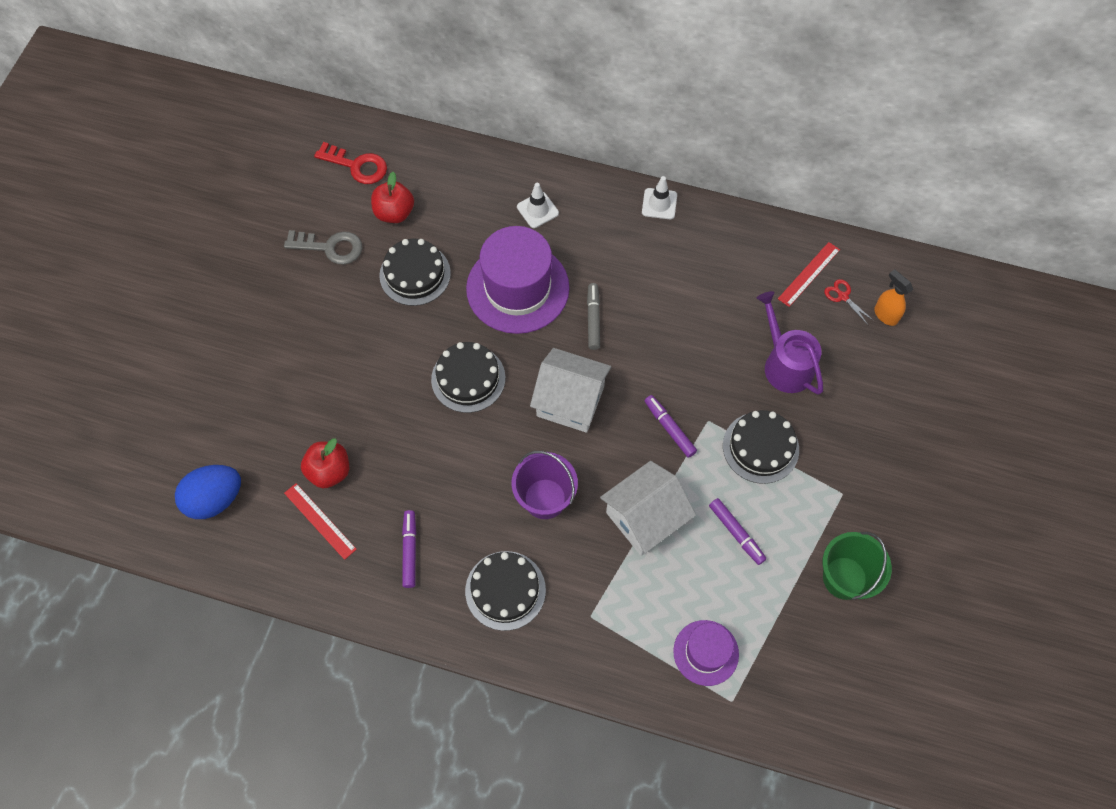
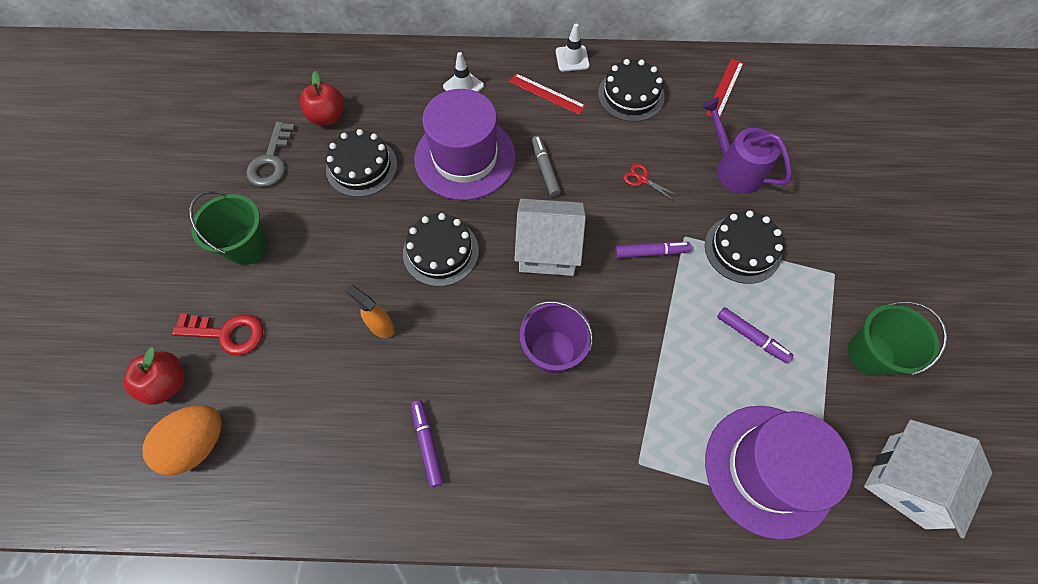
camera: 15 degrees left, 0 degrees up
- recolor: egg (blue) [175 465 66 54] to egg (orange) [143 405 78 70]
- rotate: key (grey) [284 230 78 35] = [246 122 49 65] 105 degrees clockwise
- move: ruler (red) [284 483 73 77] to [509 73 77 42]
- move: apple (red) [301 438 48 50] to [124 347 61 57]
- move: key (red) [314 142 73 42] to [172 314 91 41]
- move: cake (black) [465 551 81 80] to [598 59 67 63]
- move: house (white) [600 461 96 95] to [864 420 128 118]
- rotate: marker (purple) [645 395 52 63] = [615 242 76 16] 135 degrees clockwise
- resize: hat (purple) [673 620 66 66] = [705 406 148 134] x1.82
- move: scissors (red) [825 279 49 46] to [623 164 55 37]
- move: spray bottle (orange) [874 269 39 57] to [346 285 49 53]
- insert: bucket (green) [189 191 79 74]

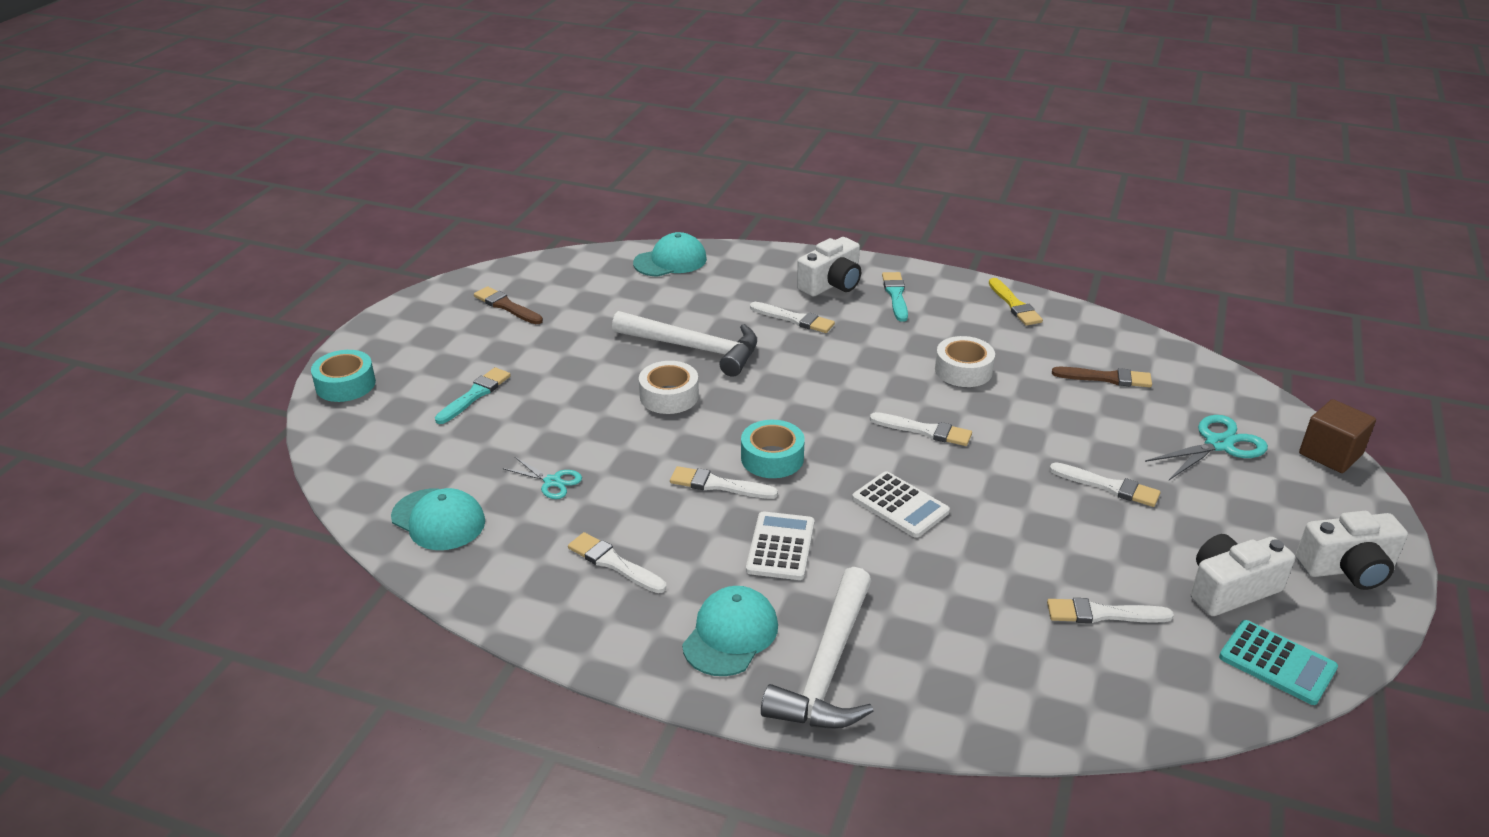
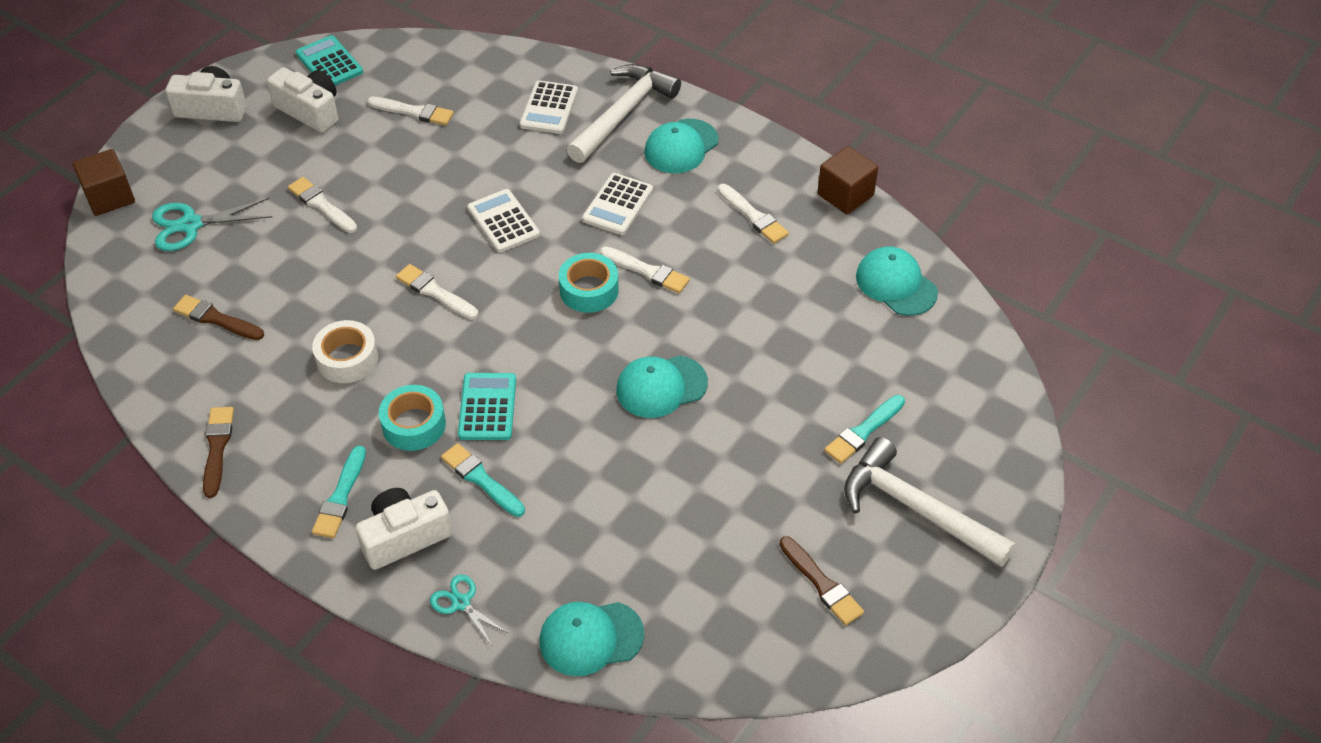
camera: 165 degrees left, 15 degrees up
- move: tape (turquoise) [311 350 65 52] to [379 385 67 66]
- move: scissors (turquoise) [502 457 80 42] to [430 574 79 72]
- move: hammer (white) [612 311 145 66] to [844 437 172 130]
- replace: tape (white) [639 361 60 53] to cap (turquoise) [616 356 92 62]
- recolor: brush (white) [750 302 85 31] to brush (turquoise) [441 443 84 74]
- recolor: brush (yellow) [989 278 54 48] to brush (brown) [203 407 31 91]
- rotate: camera (white) [1191 534 104 82] = [267 67 71 66] 135 degrees counterclockwise
- insert: calculator (turquoise) [458 373 58 67]
- insert: calculator (white) [520 80 58 54]
- insert: cube (brown) [817 146 61 68]

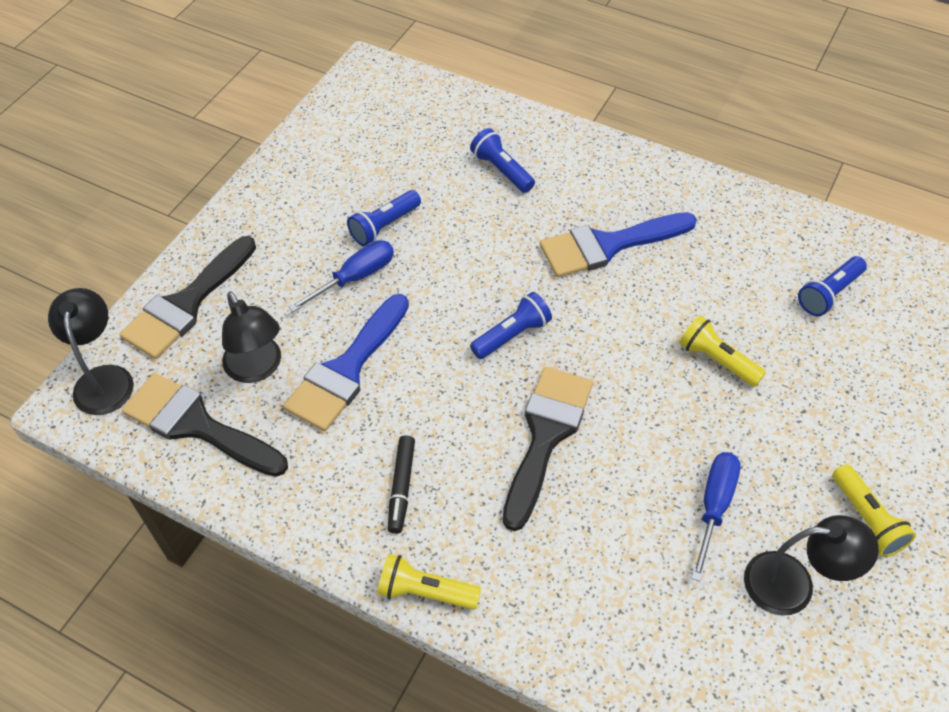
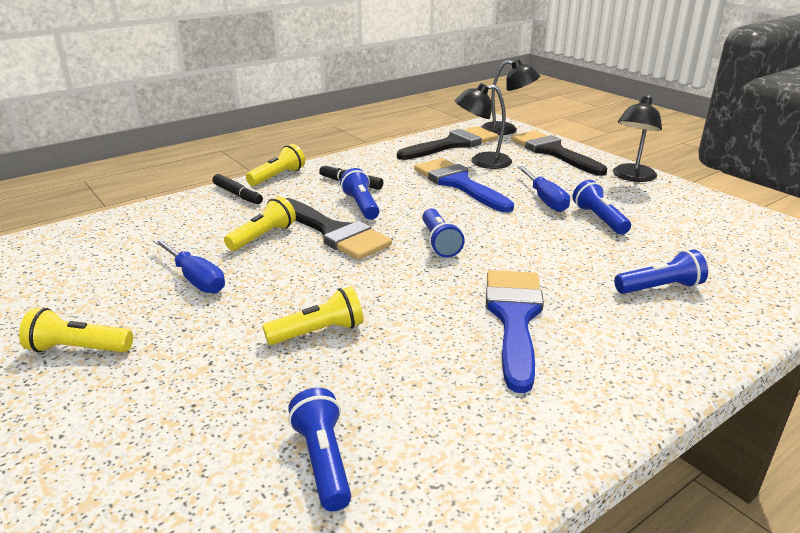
camera: 115 degrees right, 25 degrees down
- move: lamp (black) [744 515 135 101] to [613 95 49 87]
- insert: marker (black) [212 174 51 30]
- insert: flashlight (yellow) [224 196 72 55]
- insert: flashlight (blue) [340 168 39 52]

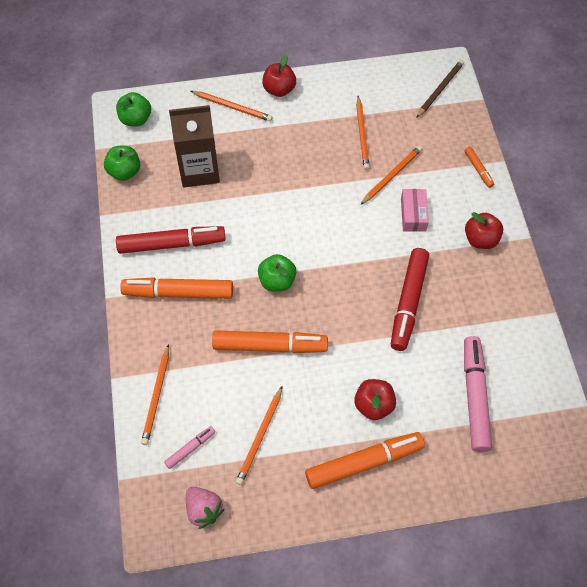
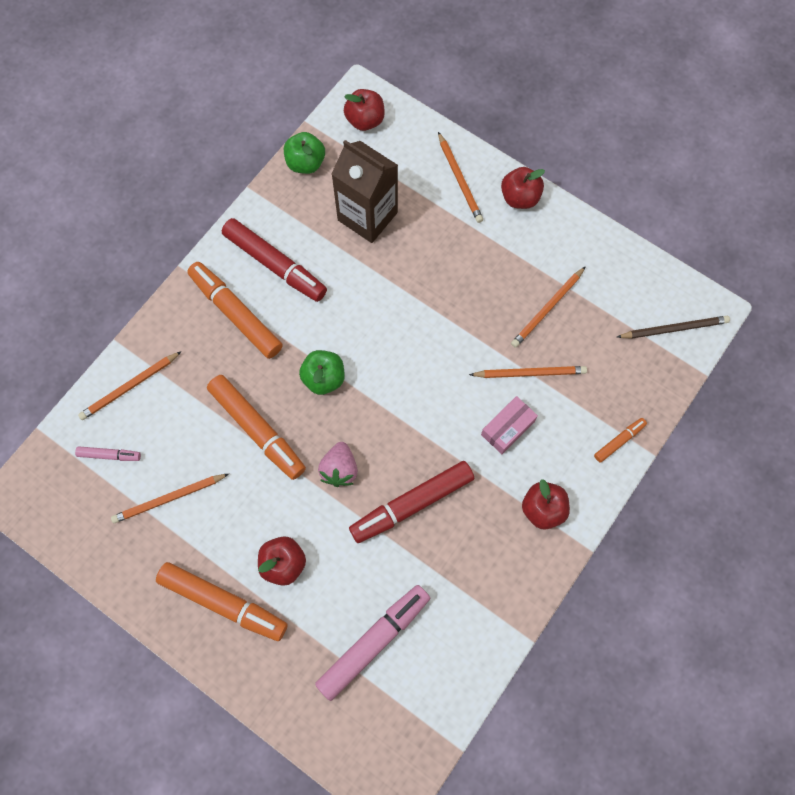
camera: 45 degrees right, 10 degrees up
- recolor: apple (green) [116 92 35 34] to apple (red) [344 89 41 42]
- move: strawberry (pink) [186 487 38 42] to [318 442 40 45]
- rotate: marker (orange) [464 147 30 41] = [594 418 53 45] 150 degrees counterclockwise

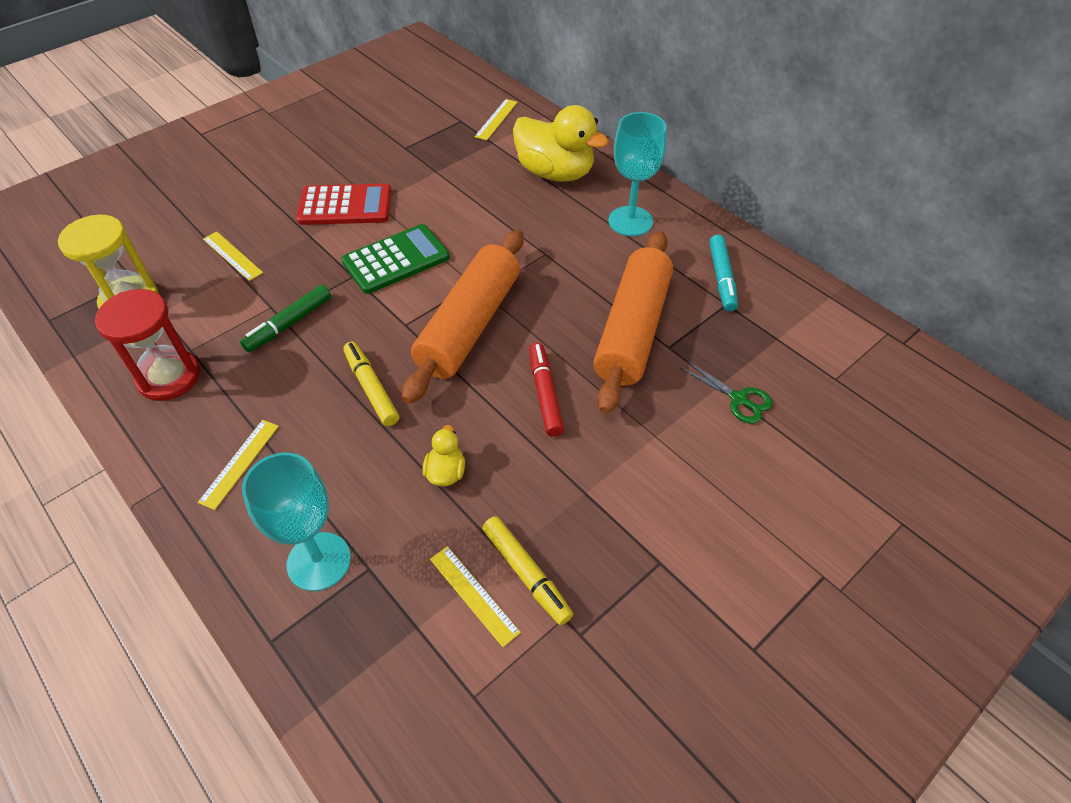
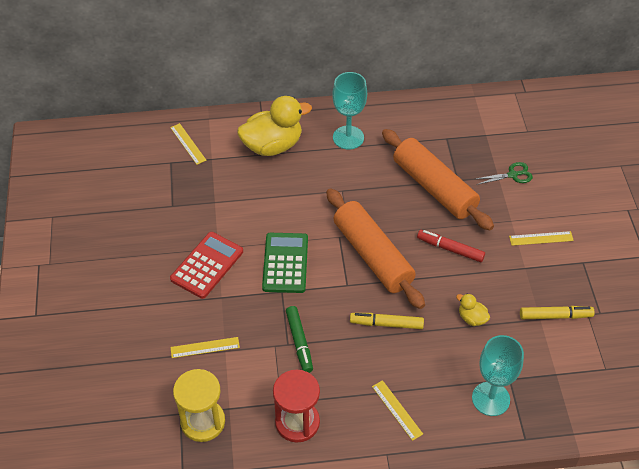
camera: 55 degrees left, 0 degrees up
- move: ruler (yellow) [430 546 91 101] to [509 231 65 15]
- delete: marker (turquoise) [709 235 29 76]

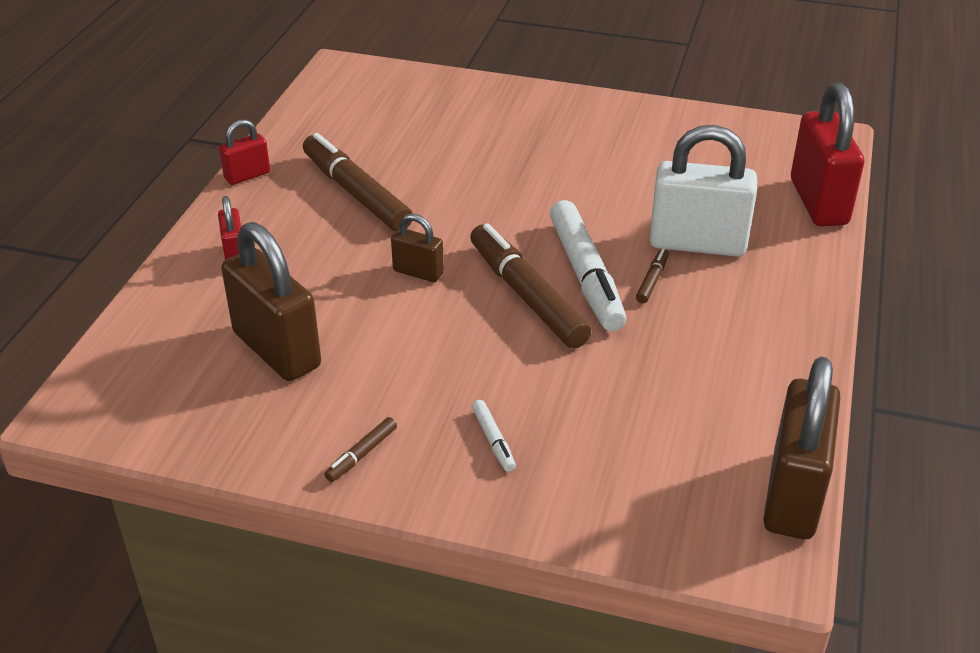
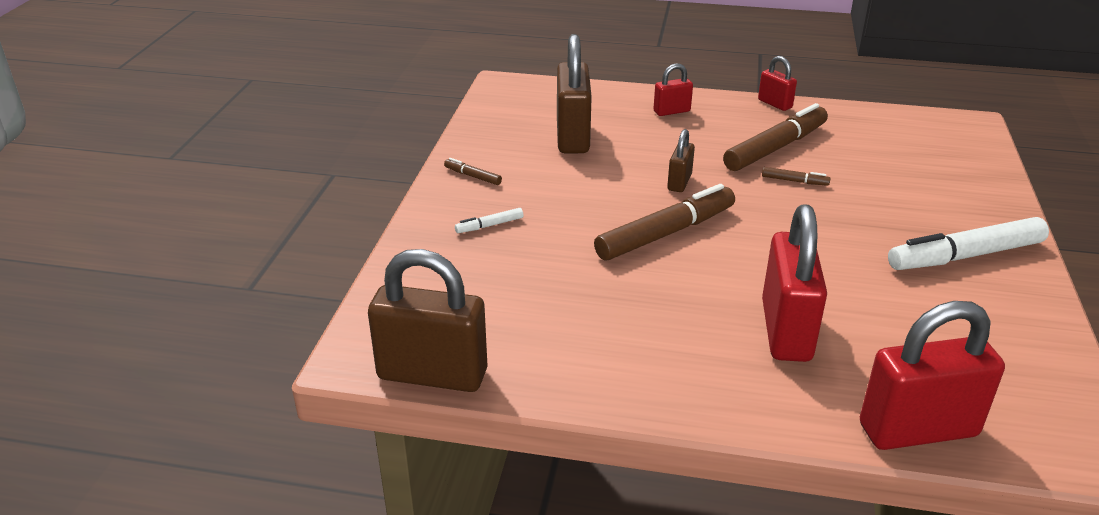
camera: 85 degrees right, 5 degrees down
- rotate: padlock (brown) [221 222 100 159] = [557 34 35 119] 45 degrees counterclockwise
- move: marker (white) [550 200 76 131] to [888 217 161 53]
- move: marker (brown) [636 249 33 54] to [762 167 69 19]
- recolor: padlock (white) [649 125 108 132] to padlock (red) [762 205 65 157]

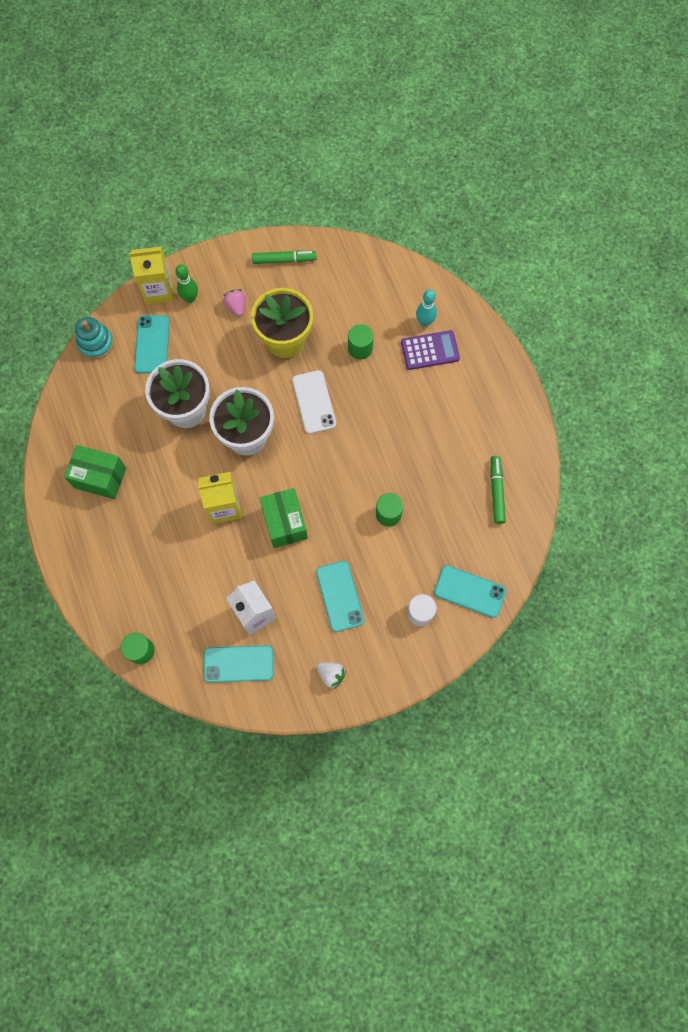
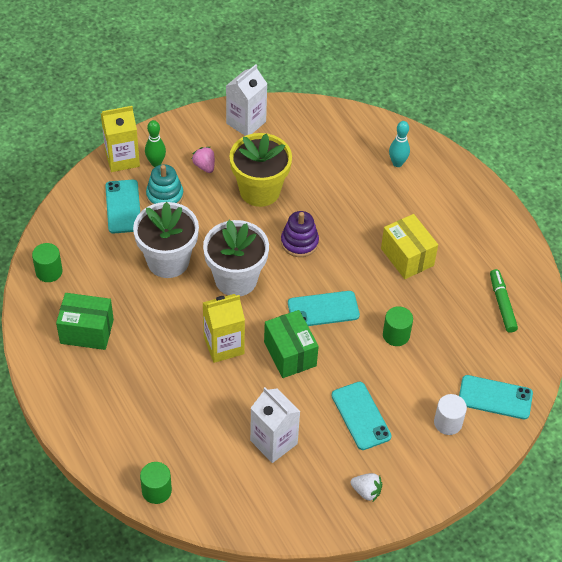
camera: 10 degrees left, 20 degrees down
- move: stacking toy (turquoise) [75 317 39 42] to [146 164 38 41]
- move: phone (turquoise) [204 645 70 38] to [288 291 72 35]
- replace: marker (green) [252 250 65 14] to carton (white) [226 64 41 72]
- replace: phone (white) [292 370 44 64] to stacking toy (purple) [281 211 38 46]
- move: cylinder (green) [348 324 25 36] to [32 243 31 39]
- delete: calculator (purple) [401 330 59 40]
- insert: box (yellow) [381 214 57 65]

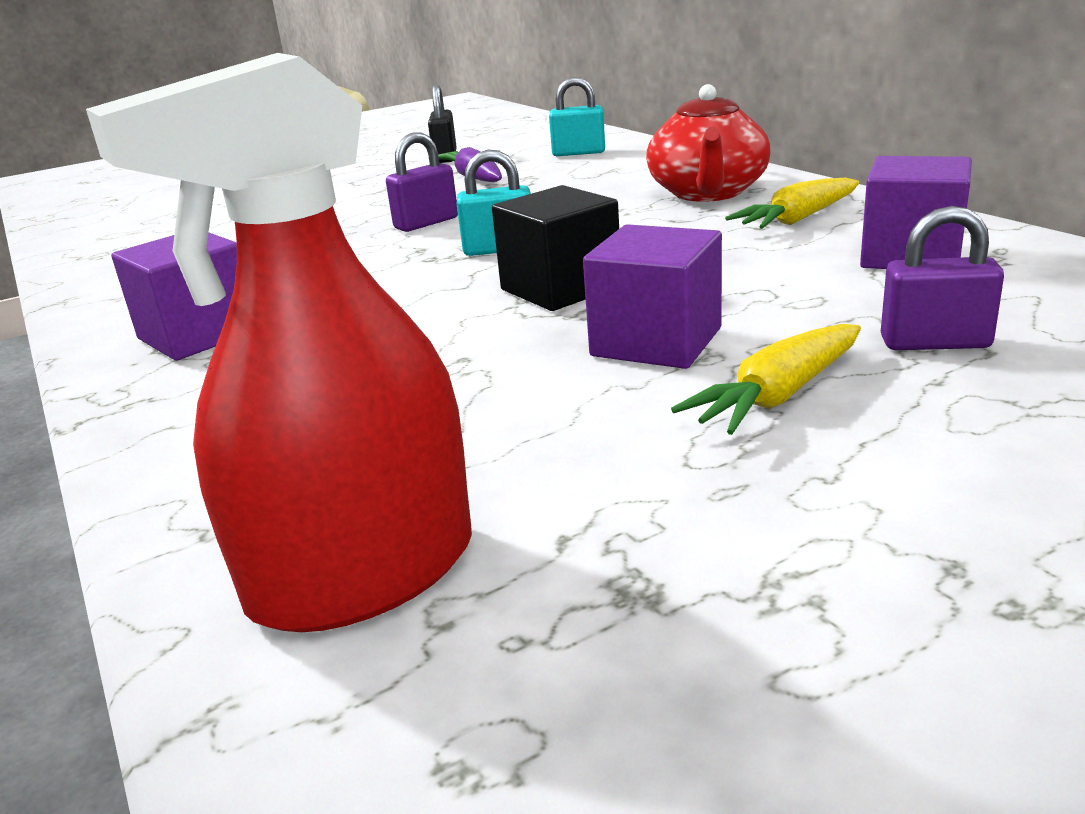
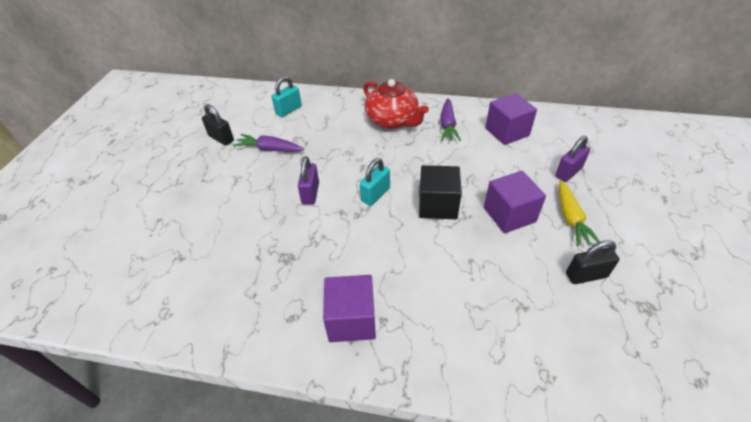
camera: 50 degrees left, 20 degrees up
- delete: spray bottle (red) [86 53 386 579]
- recolor: carrot (yellow) [725 178 134 51] to carrot (purple) [441 98 20 43]
- insert: padlock (black) [566 240 53 44]

